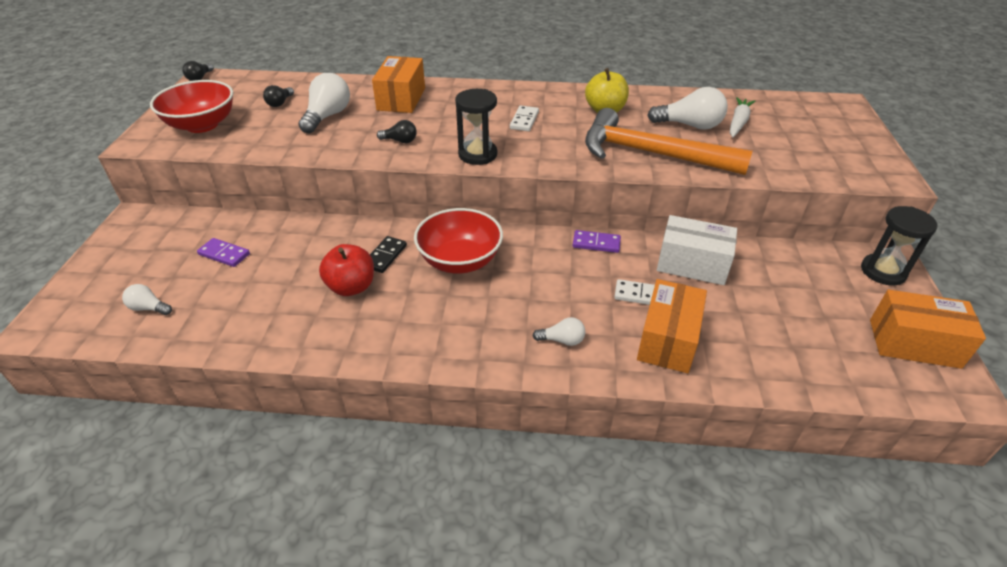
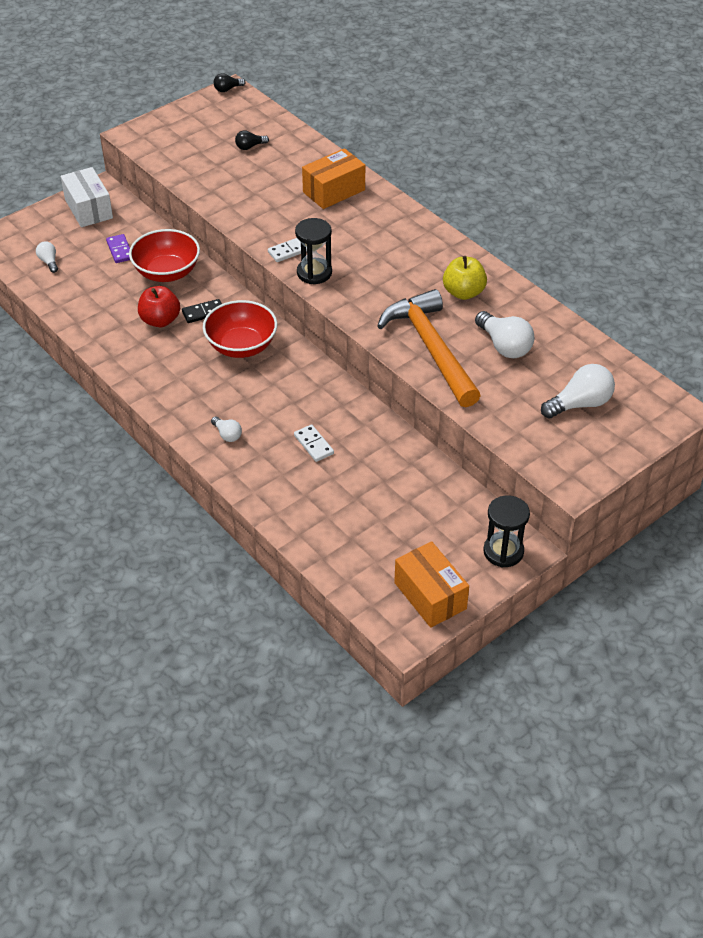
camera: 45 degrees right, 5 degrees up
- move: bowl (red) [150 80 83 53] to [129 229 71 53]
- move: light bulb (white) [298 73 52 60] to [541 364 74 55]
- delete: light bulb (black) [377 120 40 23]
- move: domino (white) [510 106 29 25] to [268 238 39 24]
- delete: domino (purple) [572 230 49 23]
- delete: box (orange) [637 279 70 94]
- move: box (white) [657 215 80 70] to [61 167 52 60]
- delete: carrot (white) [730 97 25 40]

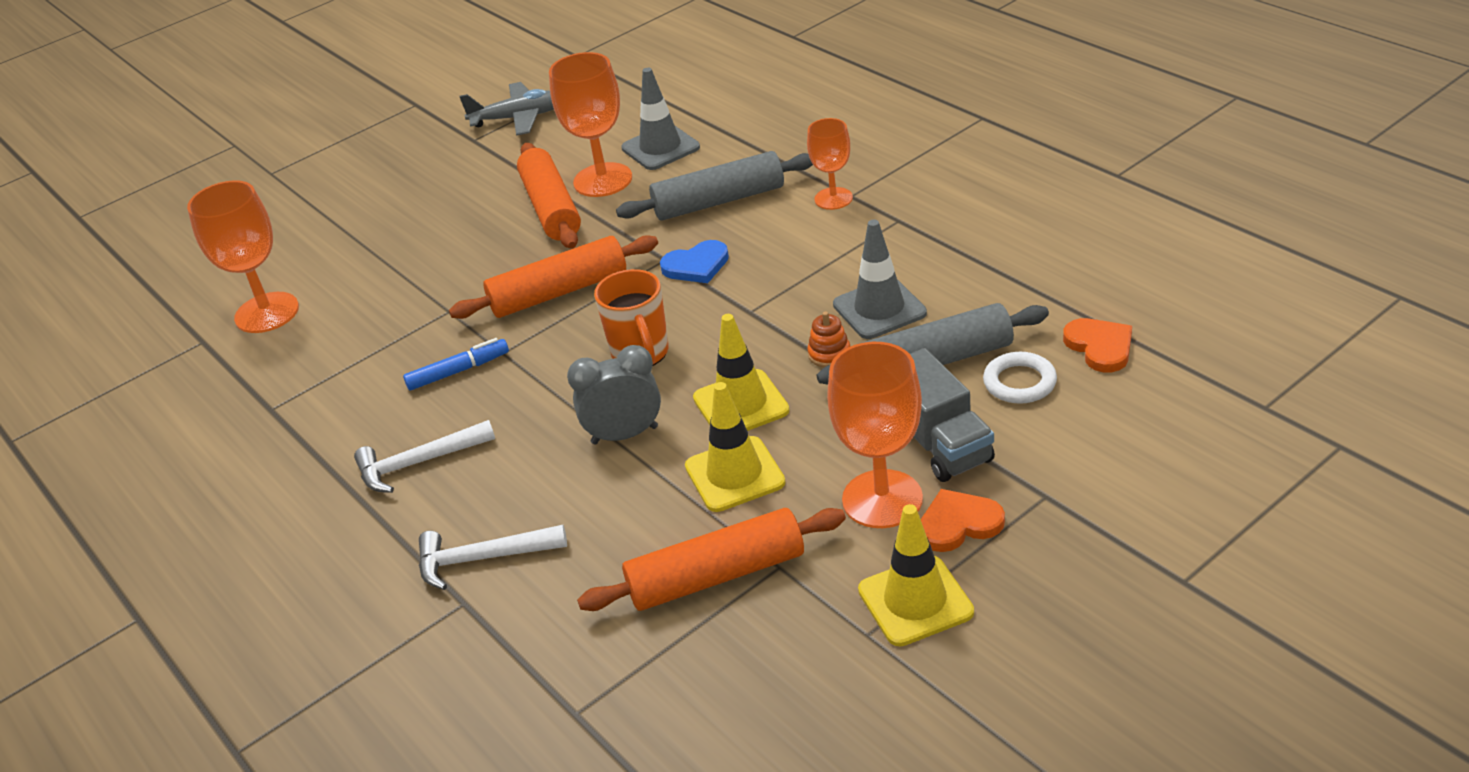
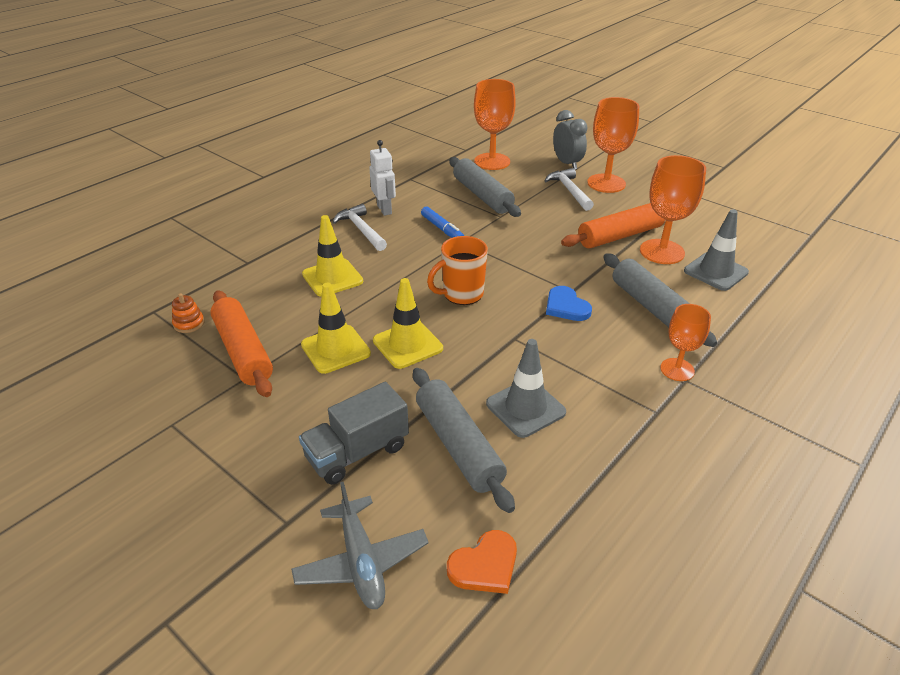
camera: 75 degrees right, 0 degrees up
- move: hammer (white) [419 525 148 65] to [545 168 49 43]
- delete: rolling pin (orange) [449 235 209 84]
- move: plane (grey) [459 82 95 54] to [291 482 138 127]
- move: clock (grey) [567 345 94 100] to [553 110 35 60]
- move: stacking toy (orange) [807 312 43 55] to [172 293 33 40]
- move: goblet (orange) [827 342 96 186] to [587 97 52 96]
- move: traffic cone (yellow) [858 504 116 142] to [302 215 61 82]
- delete: heart (orange) [921 489 84 63]
- delete: ring (white) [983 352 74 52]
- insert: robot (white) [369 140 27 76]
- insert: rolling pin (grey) [449 157 72 60]

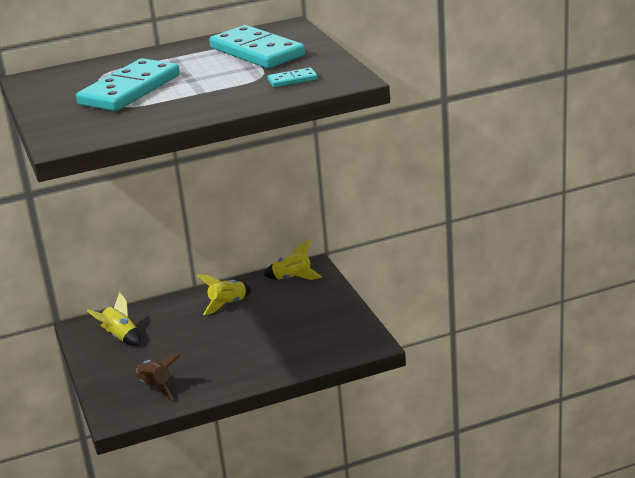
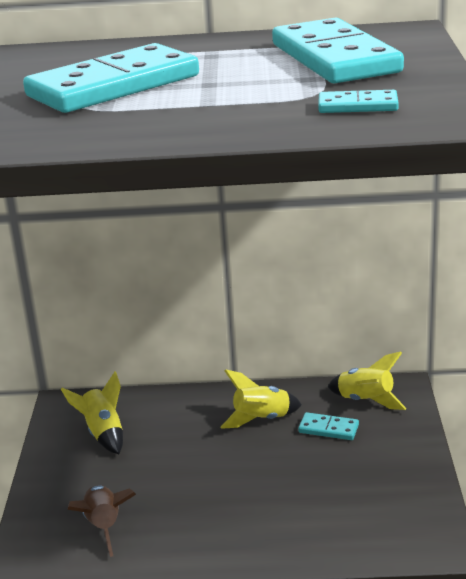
camera: 20 degrees right, 0 degrees up
- insert: domino (turquoise) [298 412 61 28]

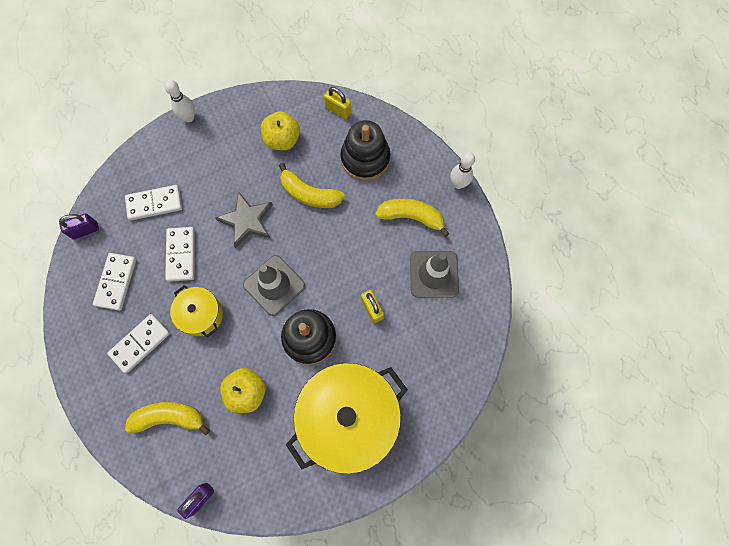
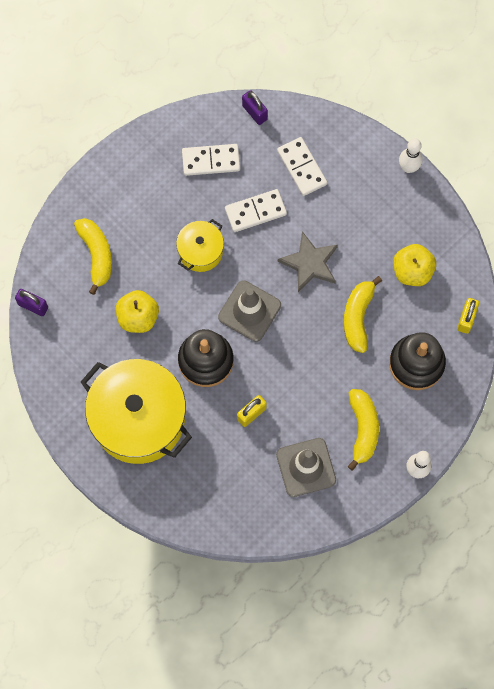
camera: 75 degrees right, 0 degrees up
- delete: domino (white) [107 314 63 59]

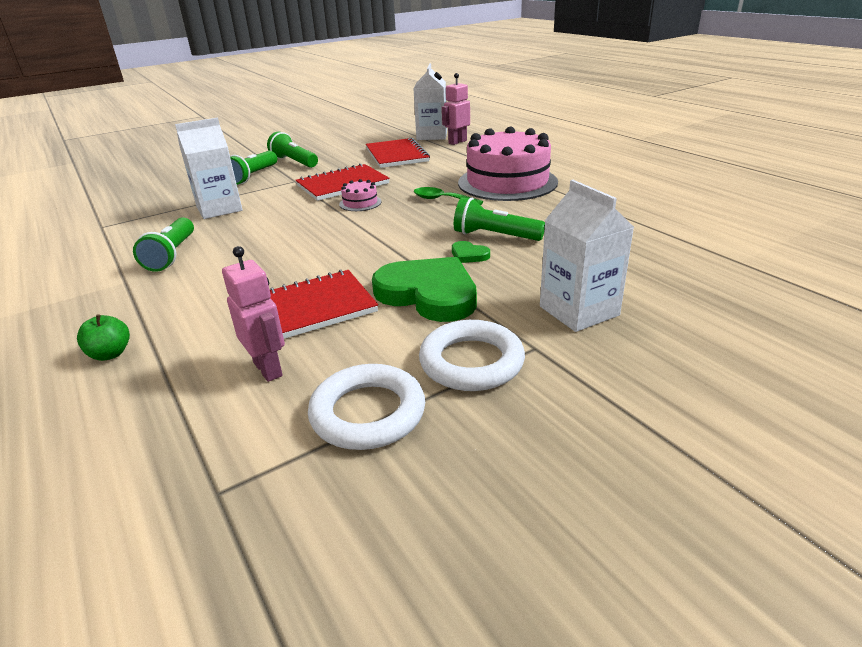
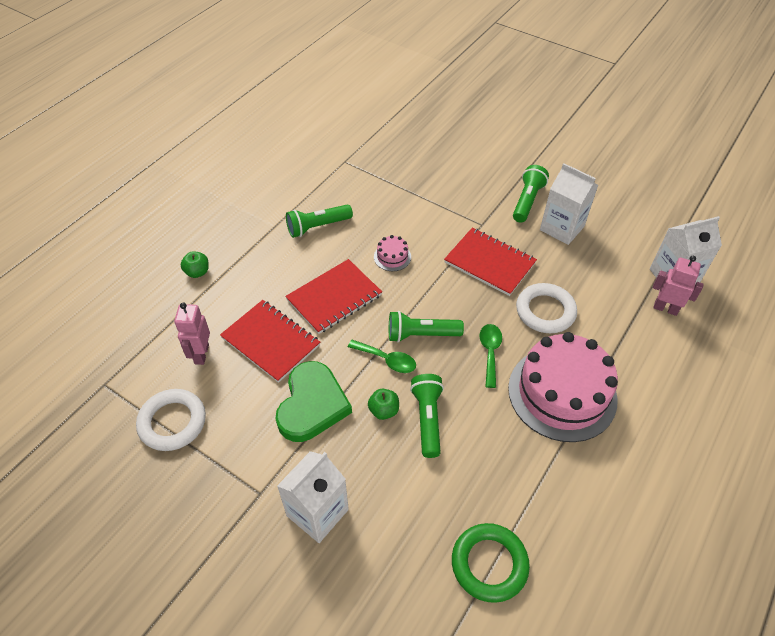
camera: 65 degrees right, 20 degrees up
- move: carton (white) [175 117 67 102] to [540 163 58 82]
- rotate: robot (pink) [222 246 63 136] = [174 302 36 63] 150 degrees clockwise
- move: flashlight (green) [230 151 47 34] to [389 311 75 31]
- move: cake (pink) [339 179 42 32] to [374 235 37 36]
- move: notebook (red) [366 138 64 30] to [285 259 97 75]
- move: ring (white) [419 320 106 71] to [516 283 61 50]
- replace: heart (green) [452 241 38 22] to apple (green) [368 389 31 31]
- insert: spoon (green) [348 340 68 33]
- insert: ring (green) [452 523 78 80]

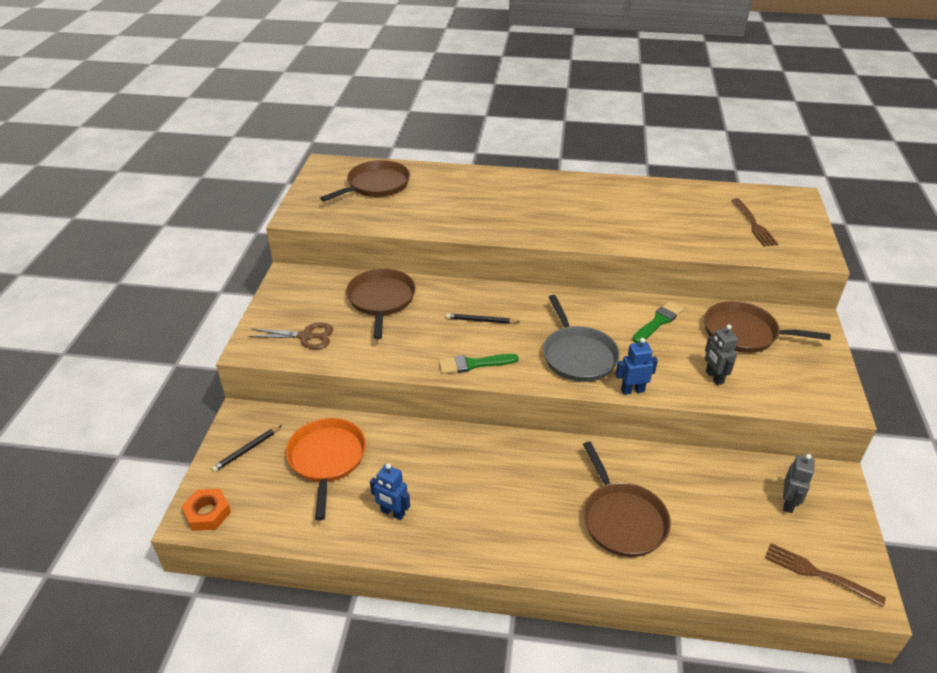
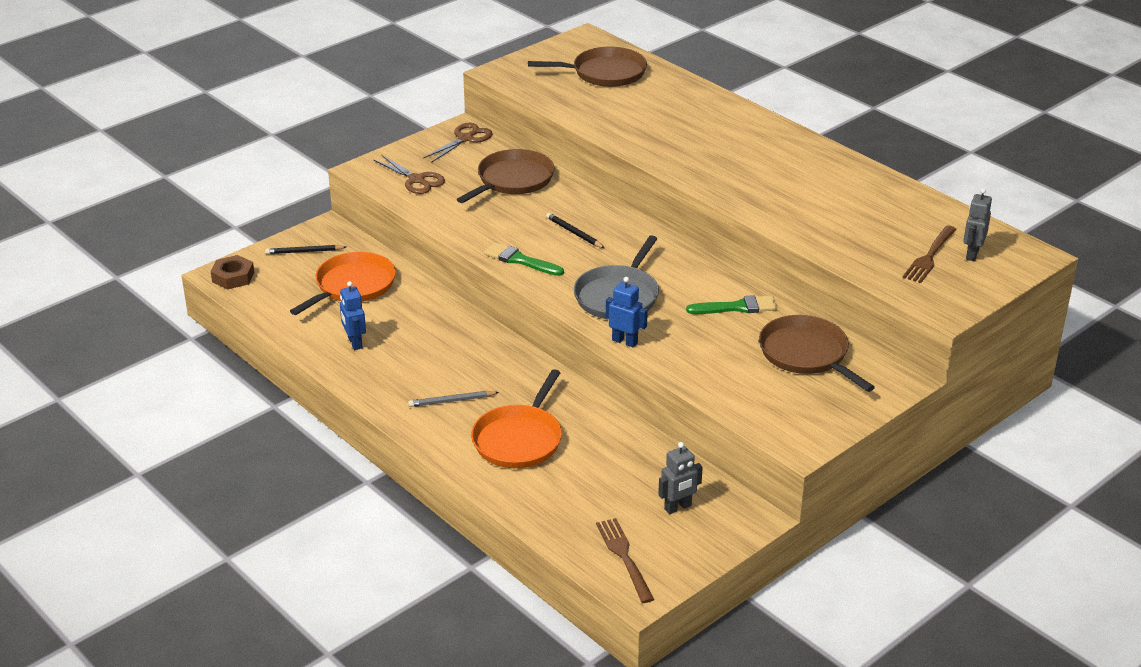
camera: 40 degrees right, 5 degrees down
- recolor: nut (orange) [181 488 50 43] to nut (brown) [211 255 43 34]
- recolor: pan (brown) [583 442 88 115] to pan (orange) [471 369 91 99]
- move: robot (grey) [705 324 33 61] to [963 188 29 73]
- insert: pencil (grey) [408 391 91 16]
- insert: scissors (brown) [423 123 69 40]

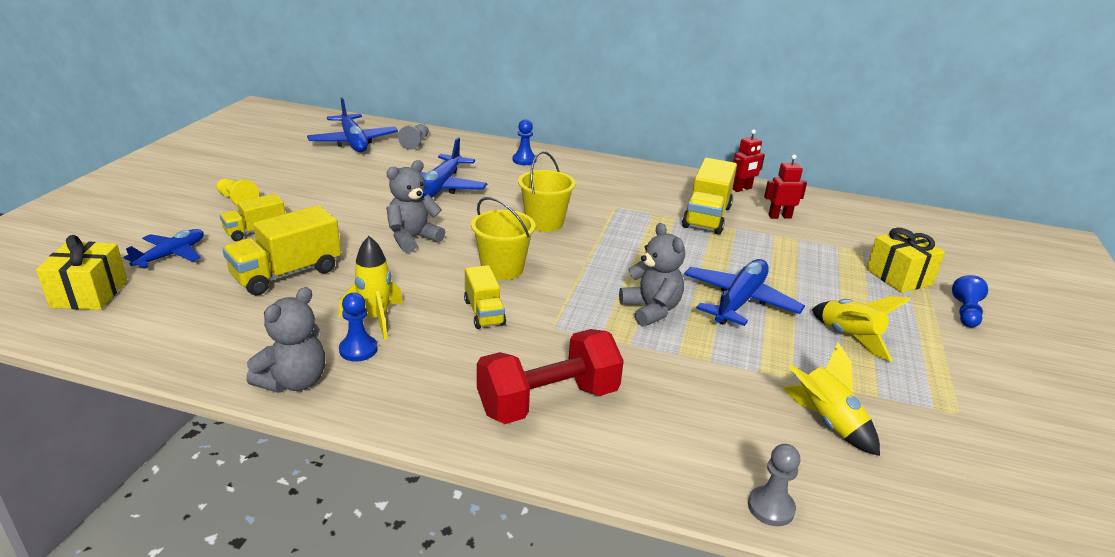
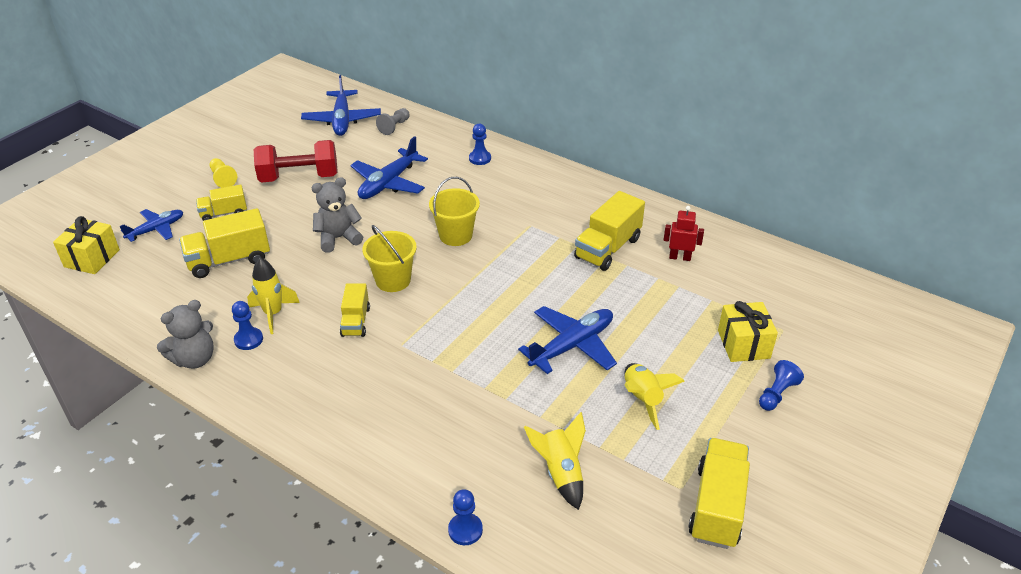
camera: 20 degrees right, 10 degrees up
- move: dumbbell (red) [477 329 147 95] to [254 140 84 43]
- delete: teddy bear (grey) [619 223 66 104]
- delete: robot (red) [732 129 33 63]
- recolor: pawn (grey) [748 444 52 82] to pawn (blue) [448 489 35 56]
- insert: truck (yellow) [688 438 62 111]

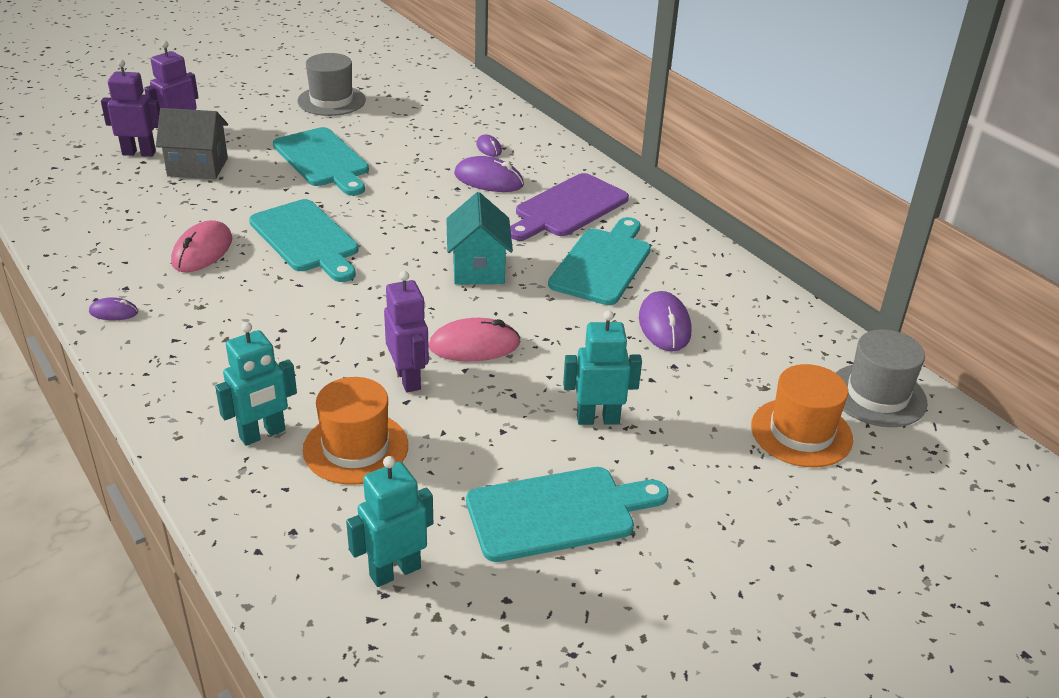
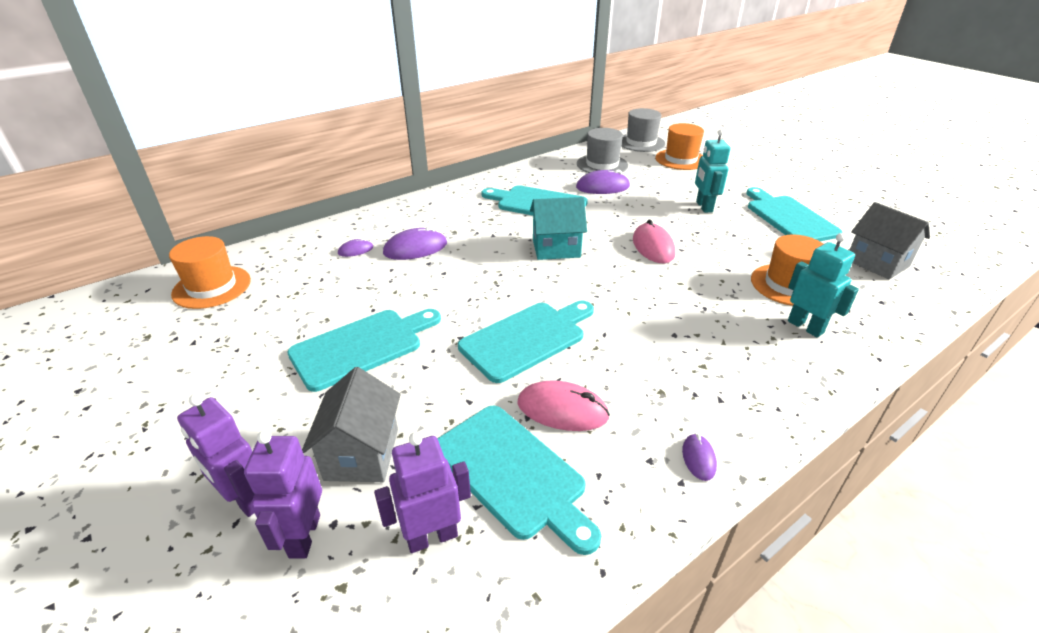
camera: 90 degrees left, 0 degrees up
- move: hat (grey) [297 53 69 63] to [577 128 51 45]
- replace: robot (turquoise) [346 456 87 131] to house (grey) [849 202 81 77]
- move: robot (purple) [384 271 45 122] to [374 432 97 121]
- rotate: mouse (purple) [454 156 70 36] = [383 226 64 34] 45 degrees clockwise
- delete: cutting board (purple) [510 173 119 68]
- insert: hat (orange) [169 236 82 73]
- insert: cutting board (turquoise) [437 406 164 149]

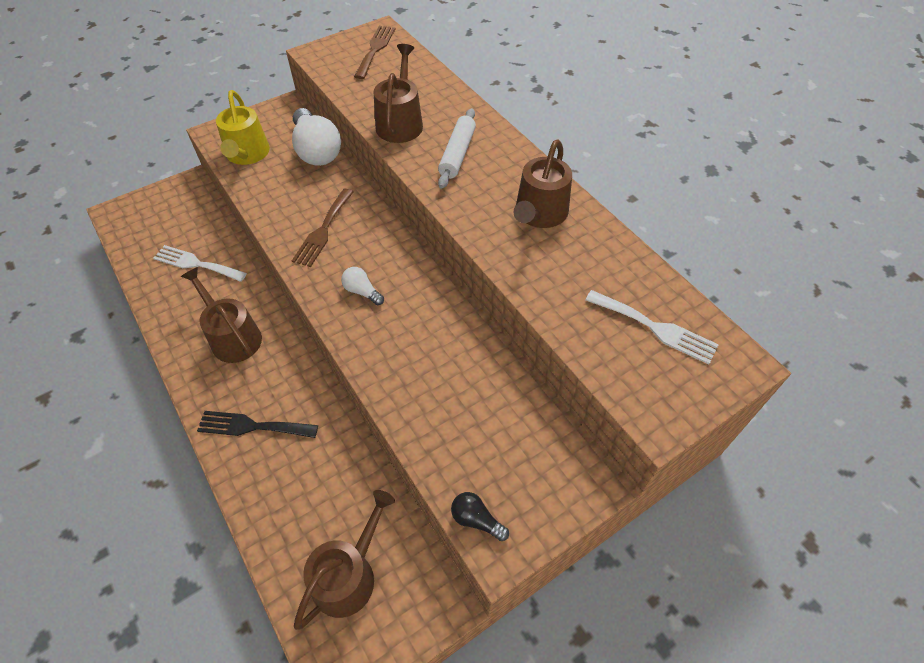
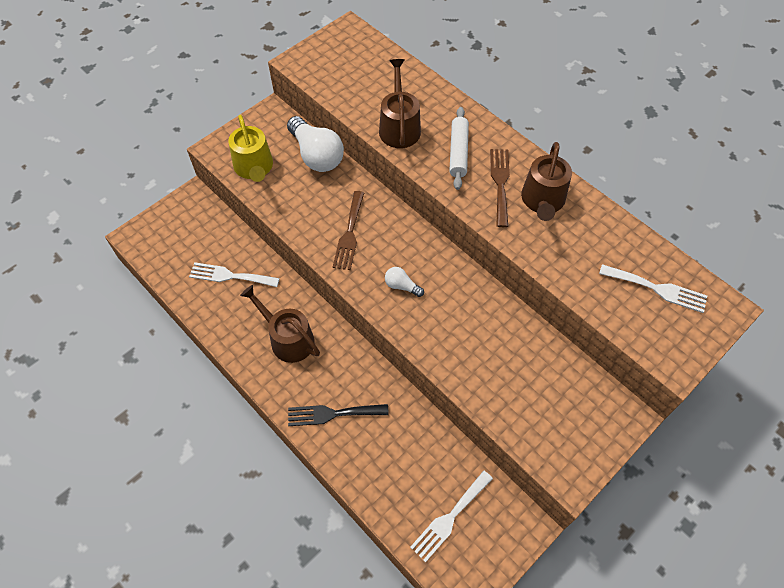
camera: 10 degrees left, 5 degrees up
- replace: watering can (brown) [294 490 101 140] to fork (white) [410 470 83 93]
- move: fork (brown) [354 26 41 53] to [490 149 20 78]
- delete: light bulb (black) [451 492 58 49]

